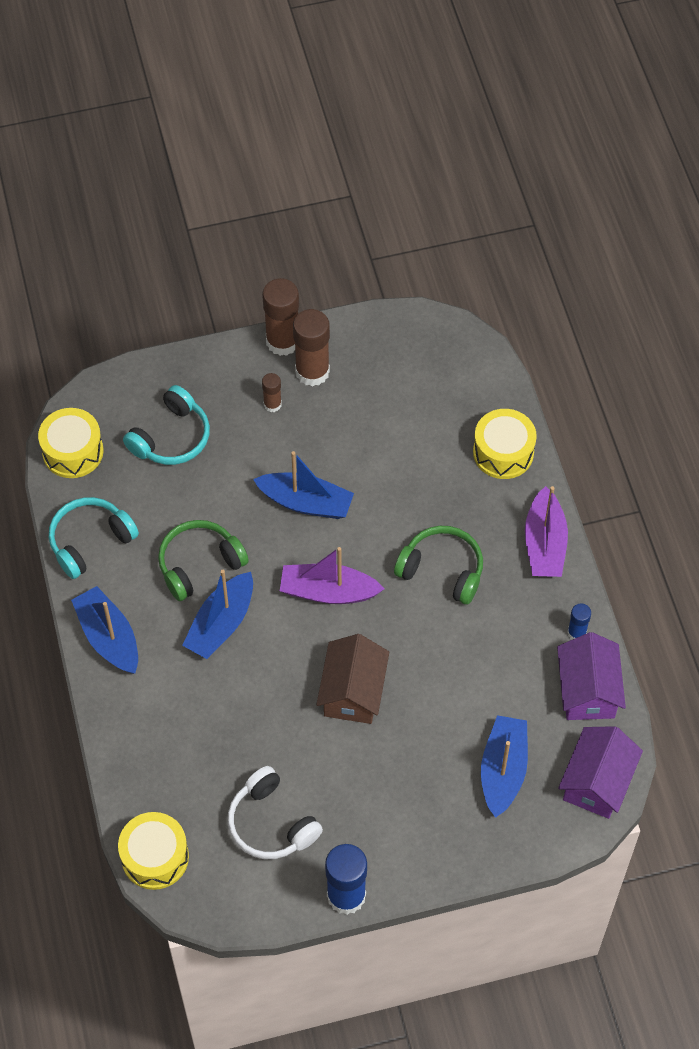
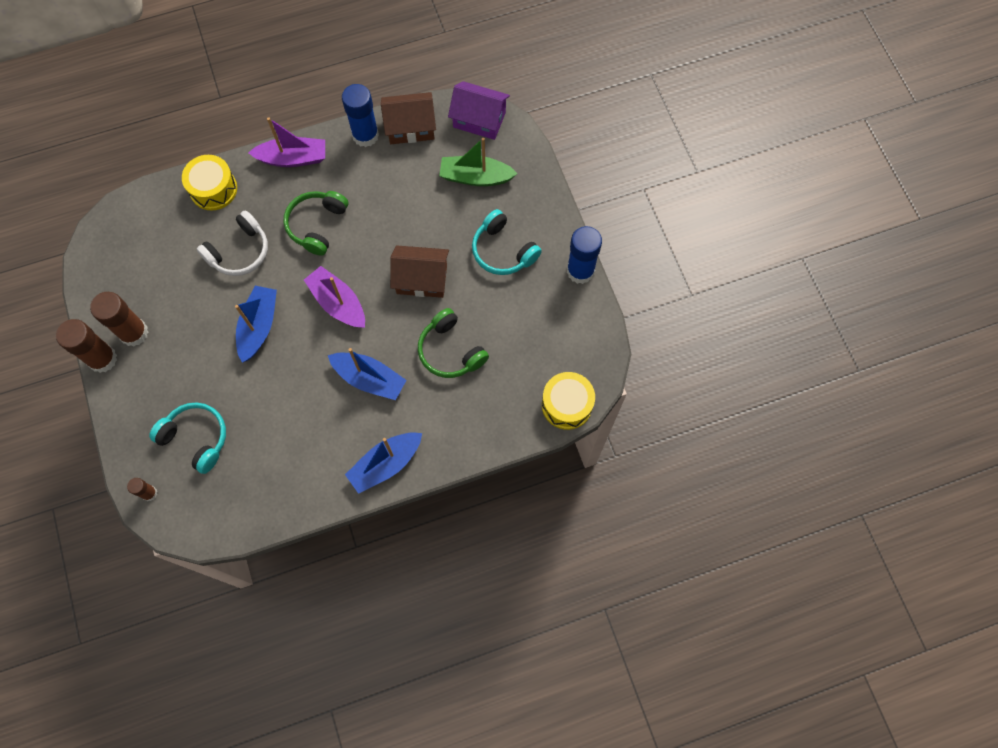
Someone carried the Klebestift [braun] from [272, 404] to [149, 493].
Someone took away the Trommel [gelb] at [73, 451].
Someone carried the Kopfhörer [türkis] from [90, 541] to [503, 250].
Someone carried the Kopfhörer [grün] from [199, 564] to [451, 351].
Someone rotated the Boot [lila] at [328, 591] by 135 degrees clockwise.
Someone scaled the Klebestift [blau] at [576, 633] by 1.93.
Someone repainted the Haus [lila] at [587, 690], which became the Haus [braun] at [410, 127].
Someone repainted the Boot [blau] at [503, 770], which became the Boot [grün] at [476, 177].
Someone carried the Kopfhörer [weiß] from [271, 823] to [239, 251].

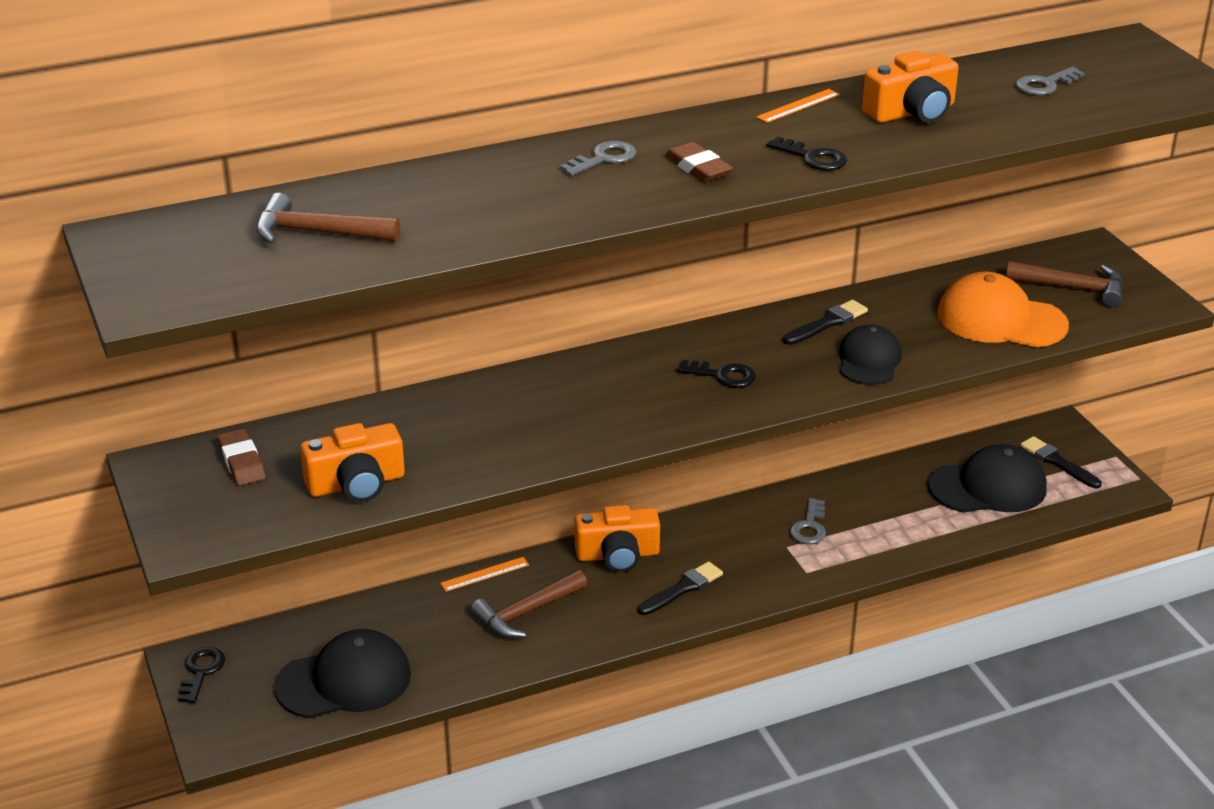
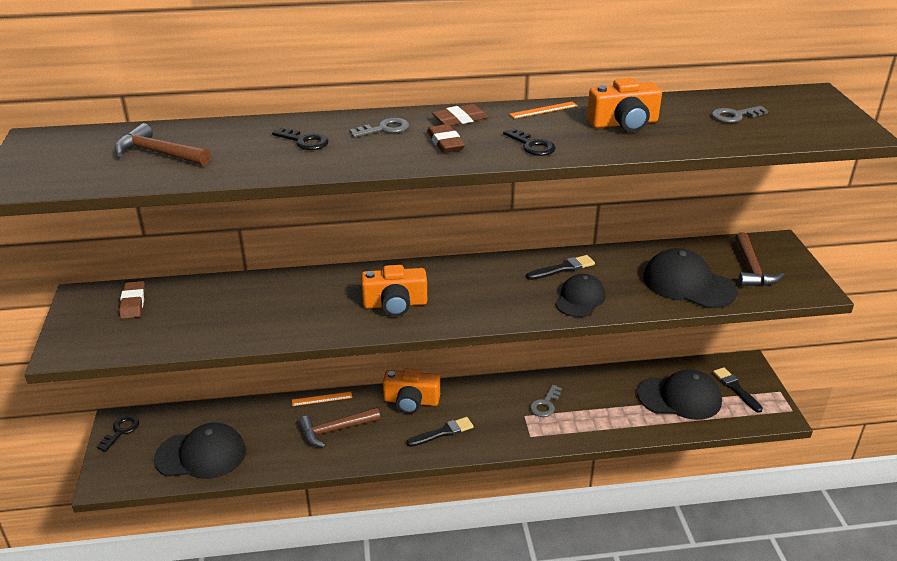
Someone rotated the Hammer [braun] at [1073, 288] by 60 degrees clockwise.
Someone repainted the Kappe [orange] at [1000, 320], which became the Kappe [schwarz] at [688, 284].
Someone carried the Schlüssel [schwarz] from [723, 375] to [304, 141].
Someone carried the Kamera [orange] from [356, 484] to [395, 304].
Someone put down the Radiergummi [braun] at [460, 119].

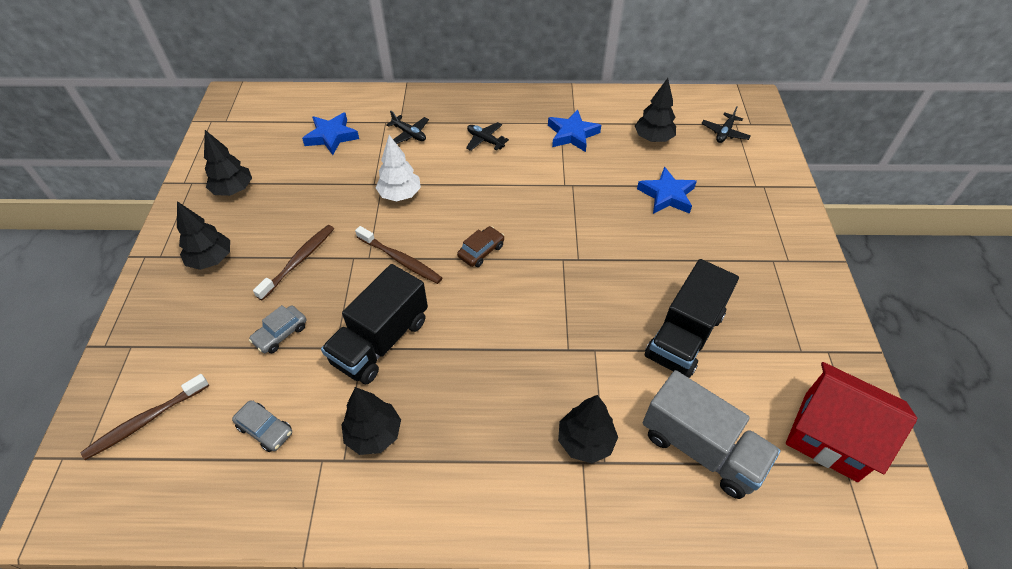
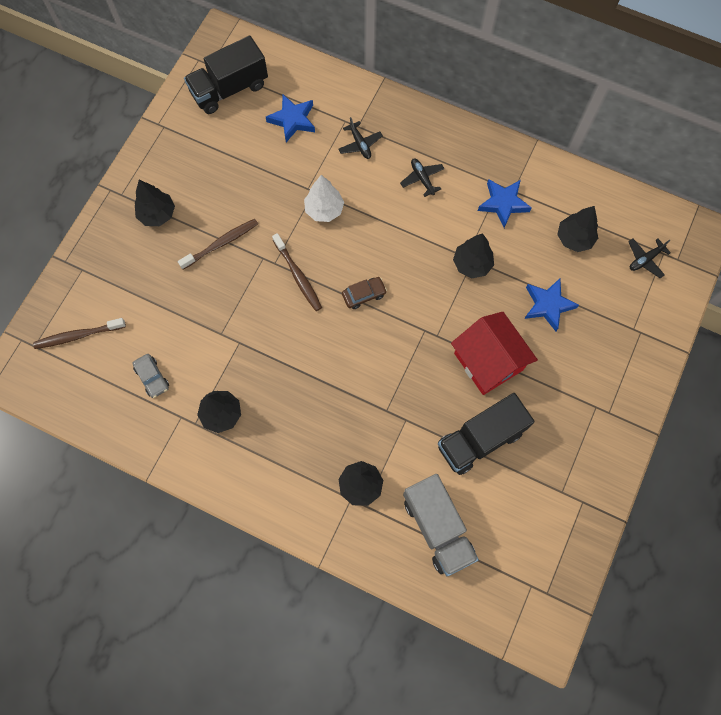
Someone carried the Baum [schwarz] from [233, 190] to [472, 264].
Someone carried the Lastwagen [schwarz] from [381, 341] to [229, 89].
Someone took away the Auto [grau] at [280, 334].
Someone carried the Haus [rot] from [830, 436] to [488, 361].

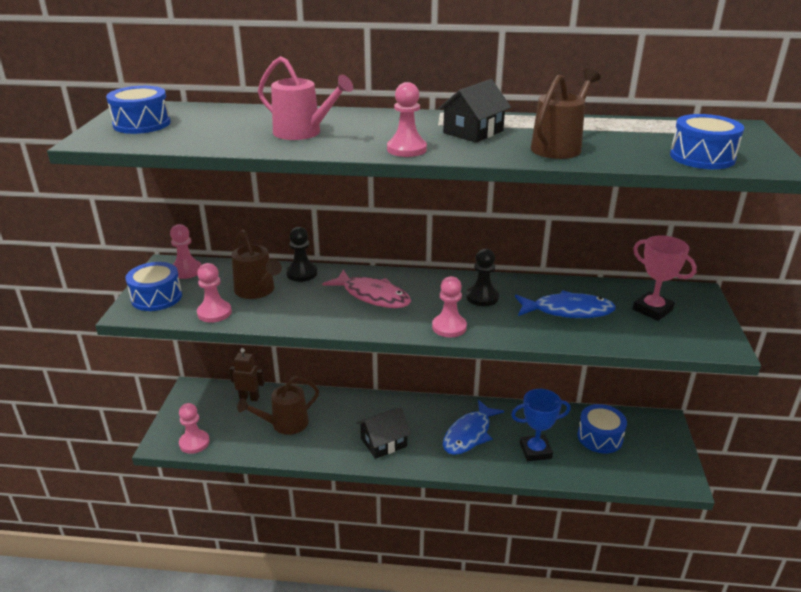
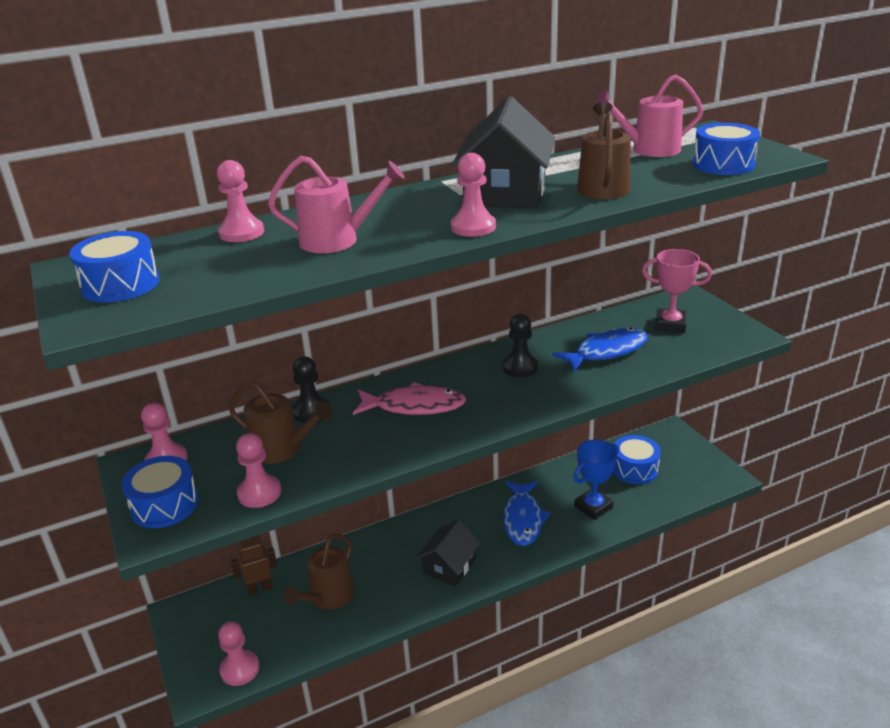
Someone scaled the Haus [schwarz] at [473, 132] by 1.59.
Someone carried the Bauer [rosa] from [449, 327] to [241, 233].
Someone put down the Gießkanne [rosa] at [649, 150].

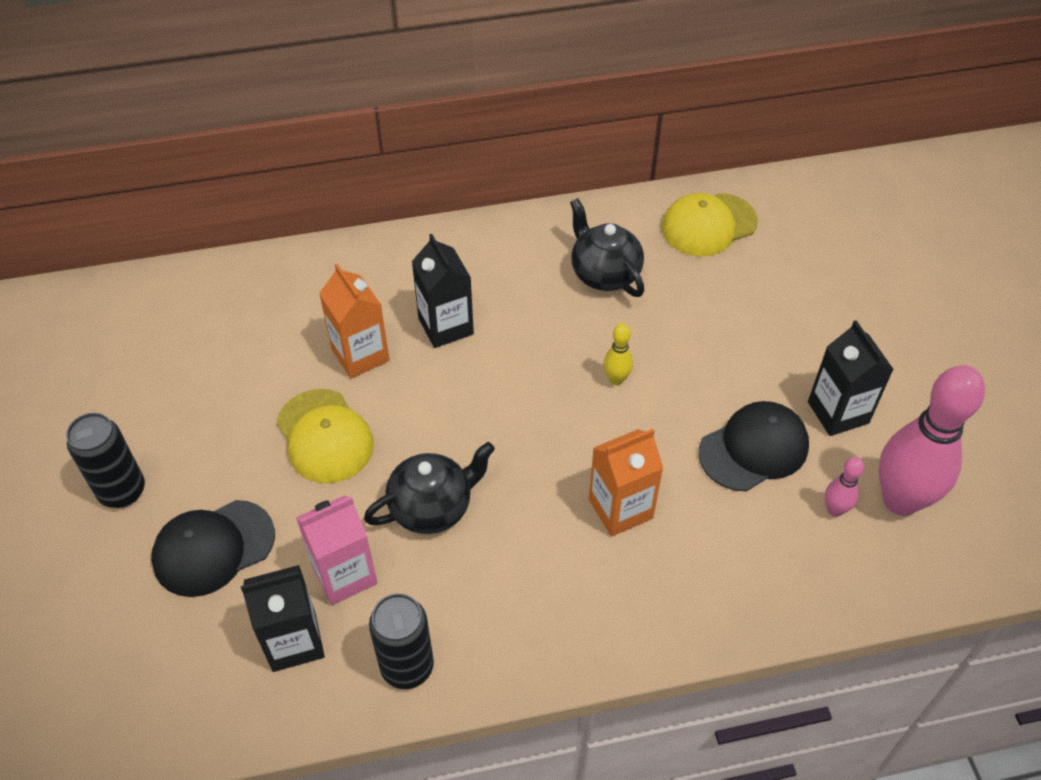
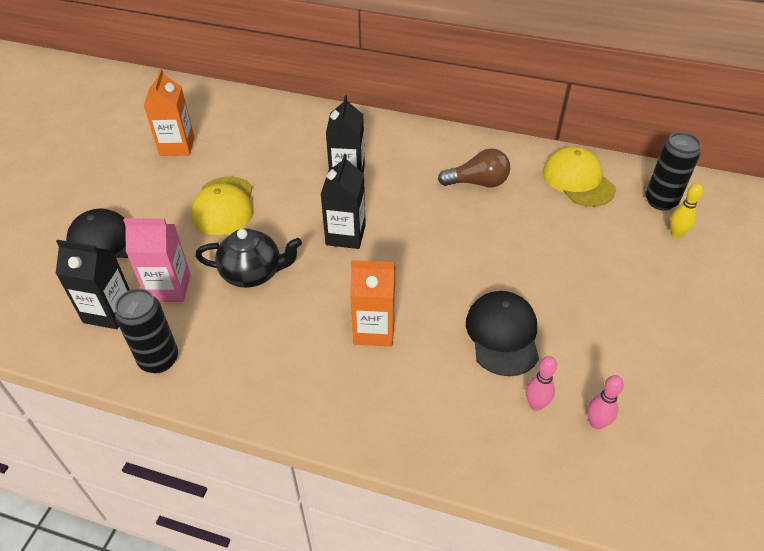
Someone rotated the Kappe [gelb] at [708, 225] by 60 degrees clockwise.
Someone swapped the Teekanne [schwarz] at [604, 273] for the Glühbirne [braun] at [478, 183].
Someone carried the Getränkekarton [orange] from [360, 355] to [177, 146].
Someone carried the Getränkekarton [schwarz] from [838, 412] to [345, 235].
Someone carried the Bowlingkegel [gelb] from [616, 379] to [676, 234].
Someone scaled the Bowlingkegel [rosa] at [900, 500] by 0.43.
Someone rotated the Kappe [schwarz] at [754, 449] by 90 degrees counterclockwise.
Someone carried the Dose [schwarz] from [122, 491] to [660, 201].

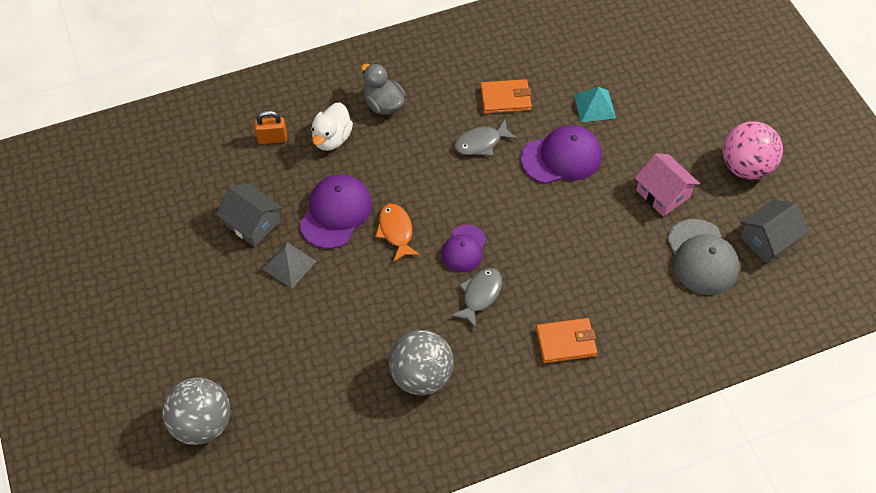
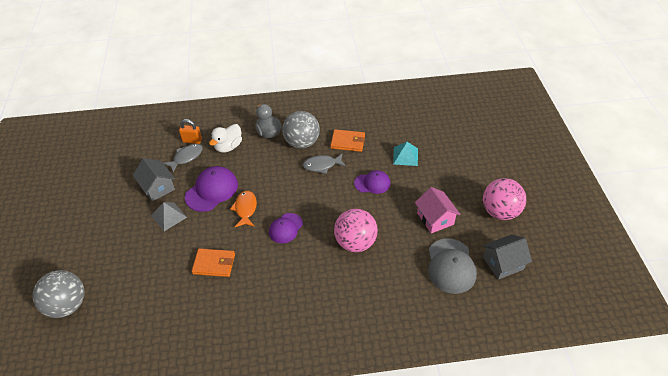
Someone scaled the Kappe [lila] at [561, 157] by 0.64.
Someone carried the Fisch [grau] from [480, 295] to [186, 157].
Someone carried the Geldbörse [orange] from [565, 342] to [214, 264].
Someone carried the Ball [grau] from [421, 375] to [302, 143].
Someone put down the Ball [rosa] at [355, 243].

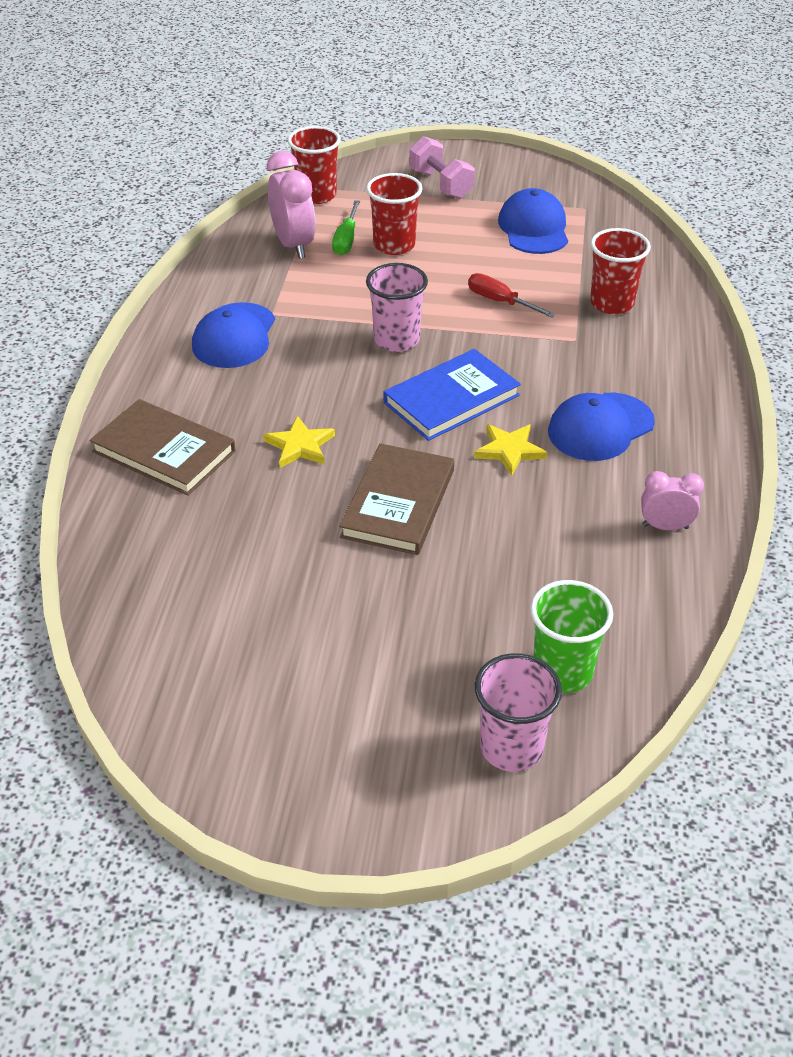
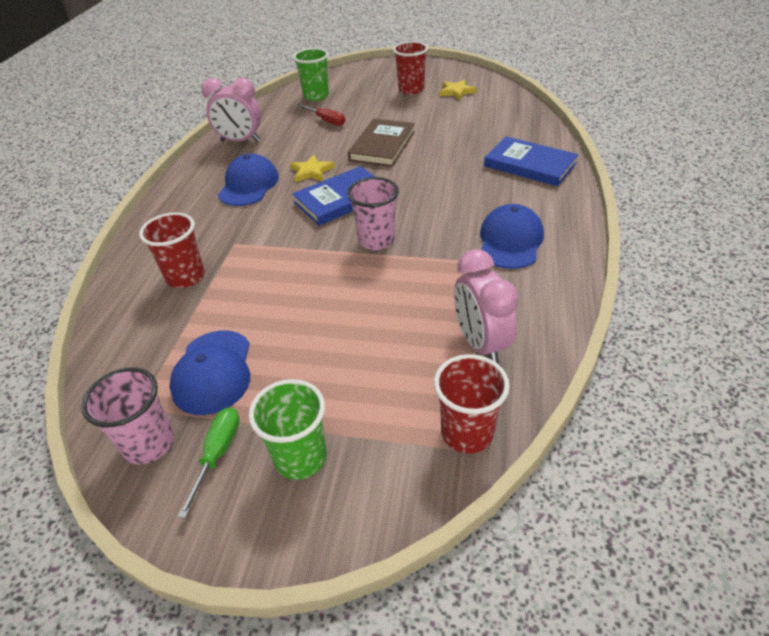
Someone swapped the Hantel [rosa] at [441, 184] for the Becher [grün] at [300, 457].
Someone carried the Becher [rot] from [394, 245] to [411, 89].
Someone carried the Schraubenzieher [grün] from [346, 240] to [218, 453].
Someone carried the Schraubenzieher [rot] from [500, 301] to [327, 121].
Someone rotated the Kappe [blau] at [600, 427] by 45 degrees counterclockwise.
Someone repainted the Buch [braun] at [164, 451], which became the Buch [blau] at [529, 165].
Someone carried the Stern [gelb] from [300, 446] to [456, 91].
Someone scaled the Wecker [rosa] at [665, 526] by 1.67.
Someone carried the Becher [rosa] from [511, 748] to [149, 444].

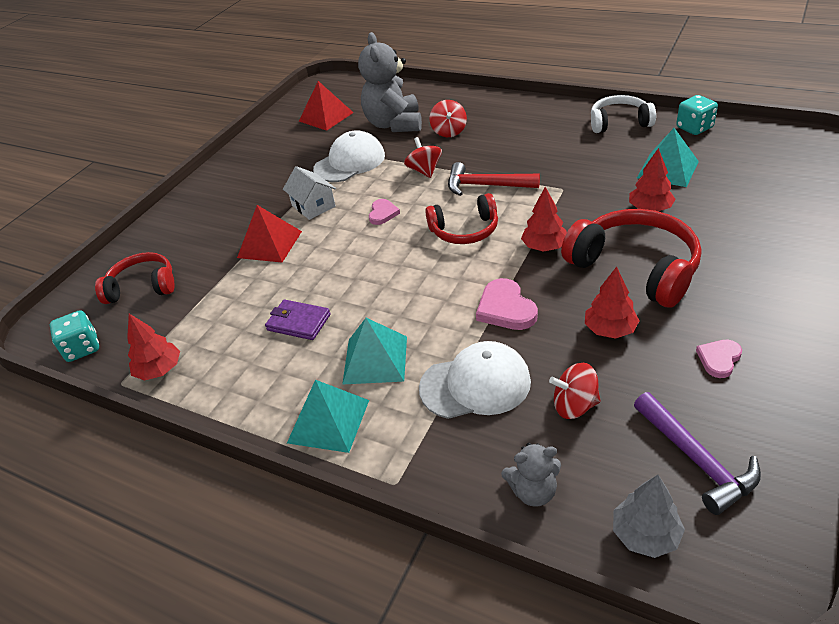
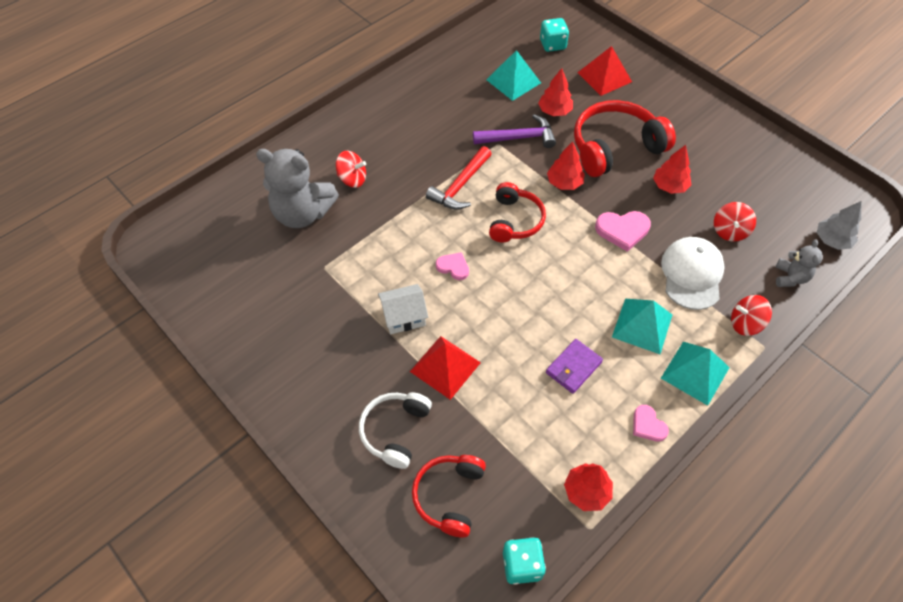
Someone carried the Pyramide [rot] from [326, 116] to [604, 77].
Someone carried the Kopfhörer [weiß] from [619, 123] to [395, 431].
Someone carried the Spielwürfel [türkis] from [694, 128] to [552, 45].
Someone took away the Kappe [weiß] at [349, 162].
Someone carried the Kreisel [rot] from [424, 171] to [745, 324].
Someone carried the Herz [rosa] from [719, 359] to [648, 425].
Someone carried the Hammer [lila] from [697, 460] to [519, 138].

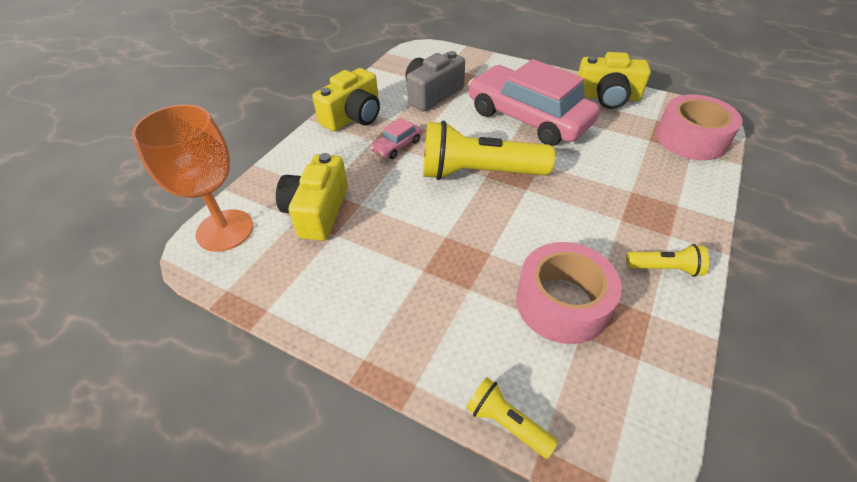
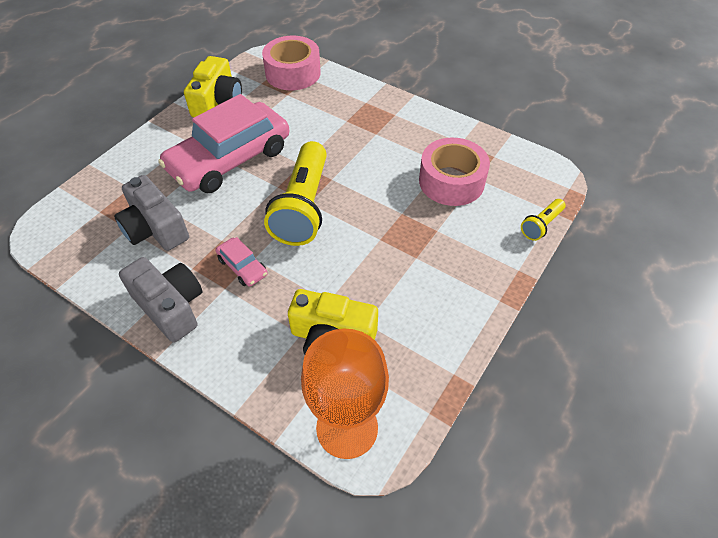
Someone repainted the Kamera [gelb] at [353, 116], which became the Kamera [grau] at [170, 306].
Someone took away the Taschenlampe [gelb] at [664, 268].

